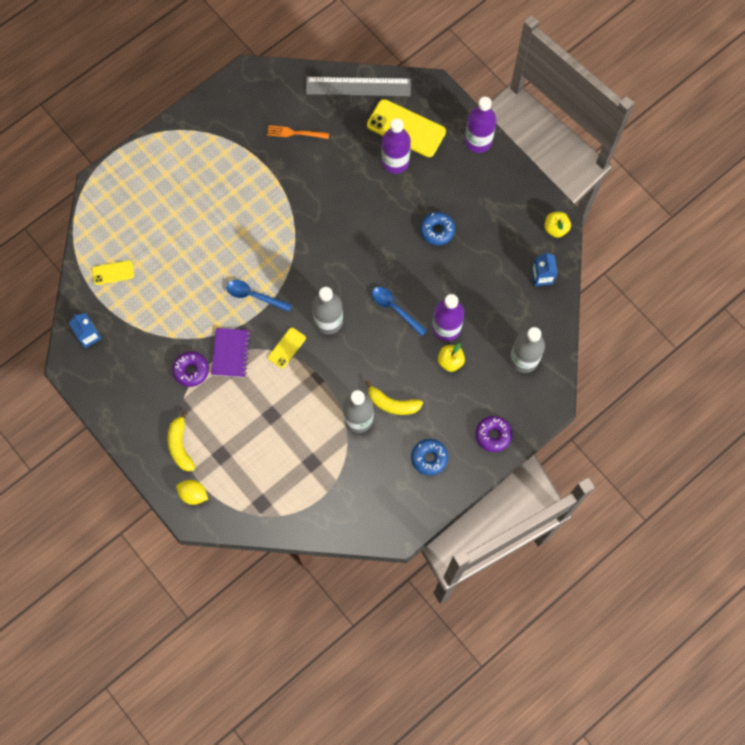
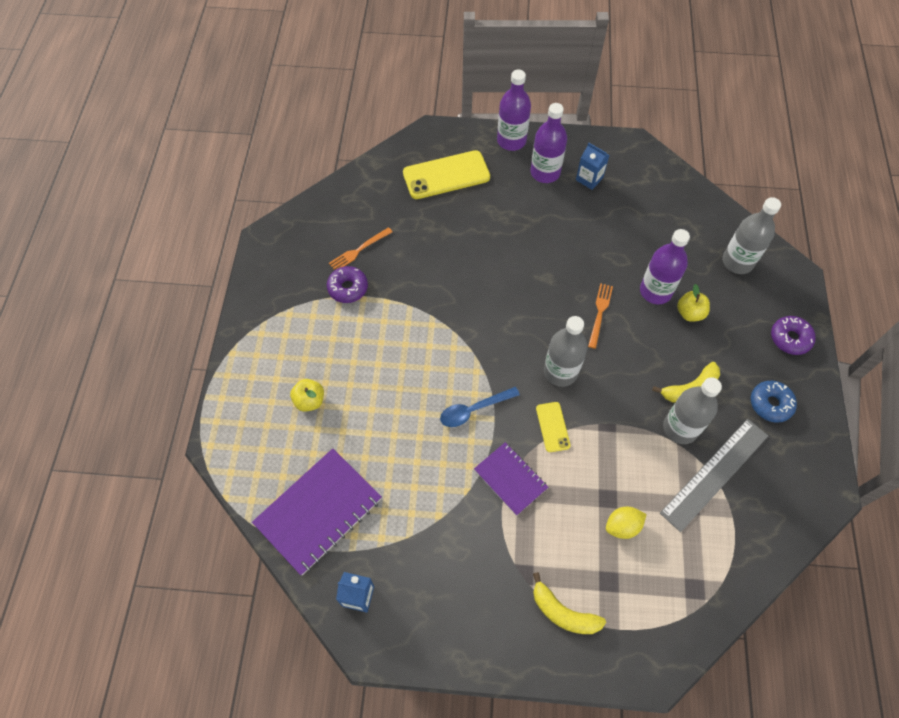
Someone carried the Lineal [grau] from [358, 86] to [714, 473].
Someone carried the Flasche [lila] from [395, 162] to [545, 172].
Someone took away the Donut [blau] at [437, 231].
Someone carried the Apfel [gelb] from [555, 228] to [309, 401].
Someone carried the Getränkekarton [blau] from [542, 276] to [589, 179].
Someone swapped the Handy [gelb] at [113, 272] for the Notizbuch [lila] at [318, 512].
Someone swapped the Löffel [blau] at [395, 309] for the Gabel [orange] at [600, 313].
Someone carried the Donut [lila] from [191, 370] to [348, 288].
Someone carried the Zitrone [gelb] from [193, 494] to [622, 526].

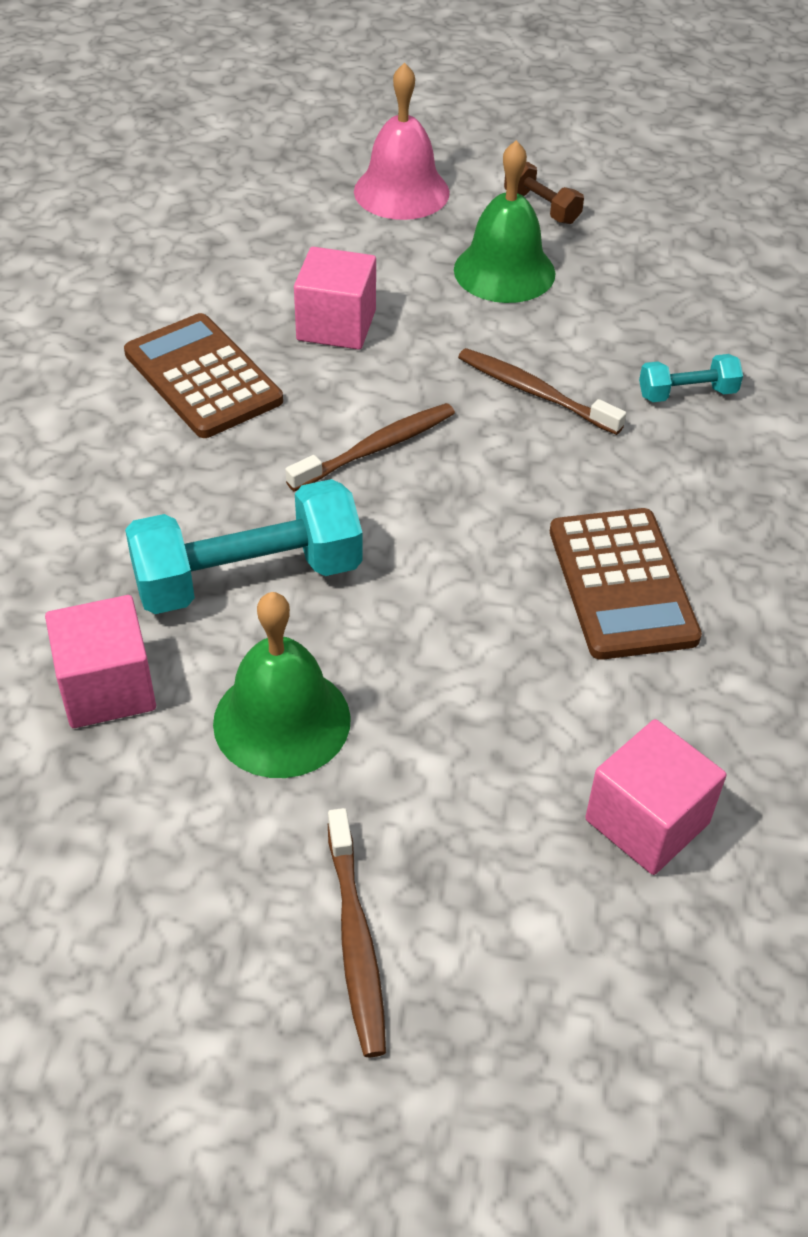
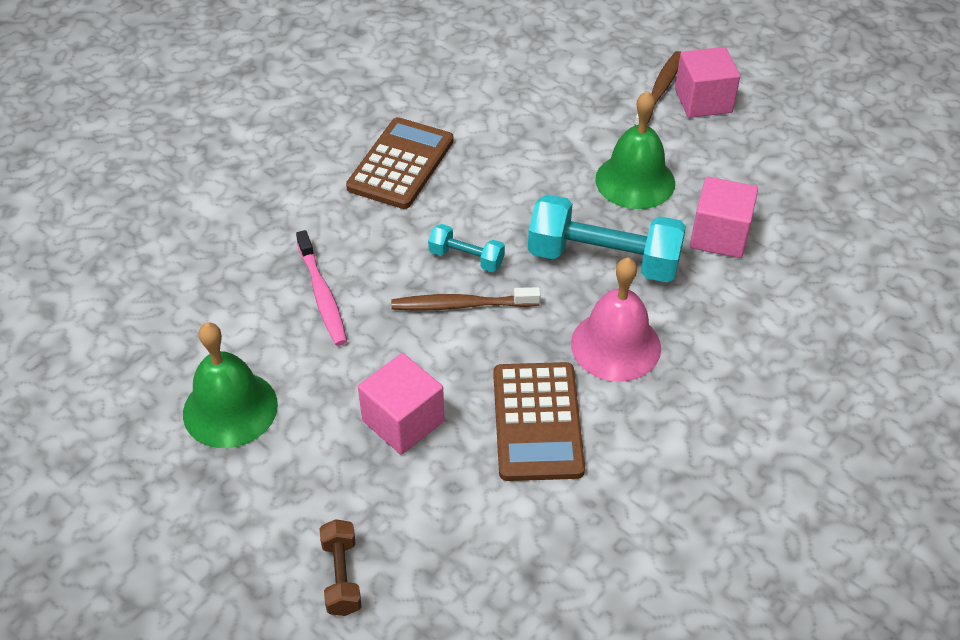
Someone carried the Glocke [rosa] from [401, 191] to [615, 345].
Someone carried the Hantel [braun] from [541, 207] to [341, 576].
Someone repainted the Zahnbürste [braun] at [535, 392], which became the Zahnbürste [rosa] at [322, 295].
Someone carried the Hantel [türkis] from [687, 393] to [466, 258].
Someone carried the Kubus [rosa] from [647, 821] to [703, 101].

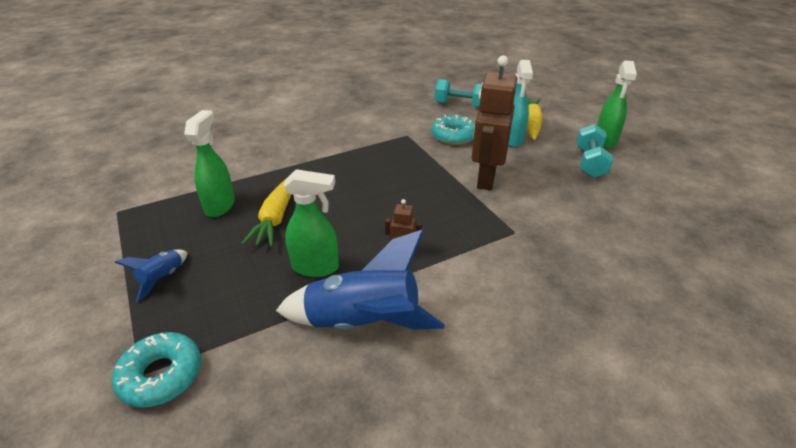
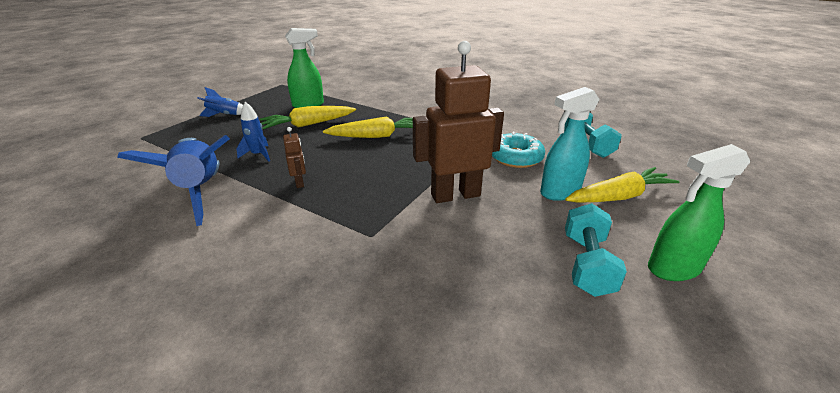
Someone rotated the Hantel [türkis] at [590, 163] by 60 degrees counterclockwise.
Someone swapped the Sprühflasche [grün] at [316, 267] for the Rakete [blau] at [258, 155].
Someone took away the Donut [türkis] at [161, 375].
Someone put down the Karotte [gelb] at [377, 136].

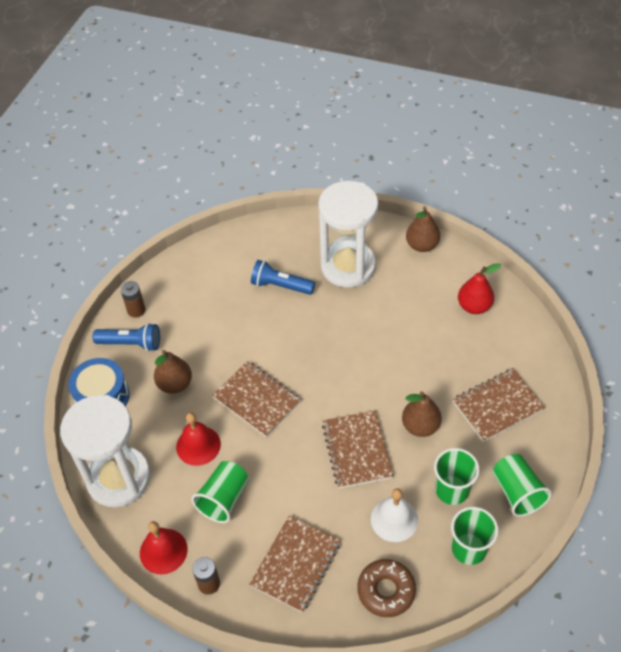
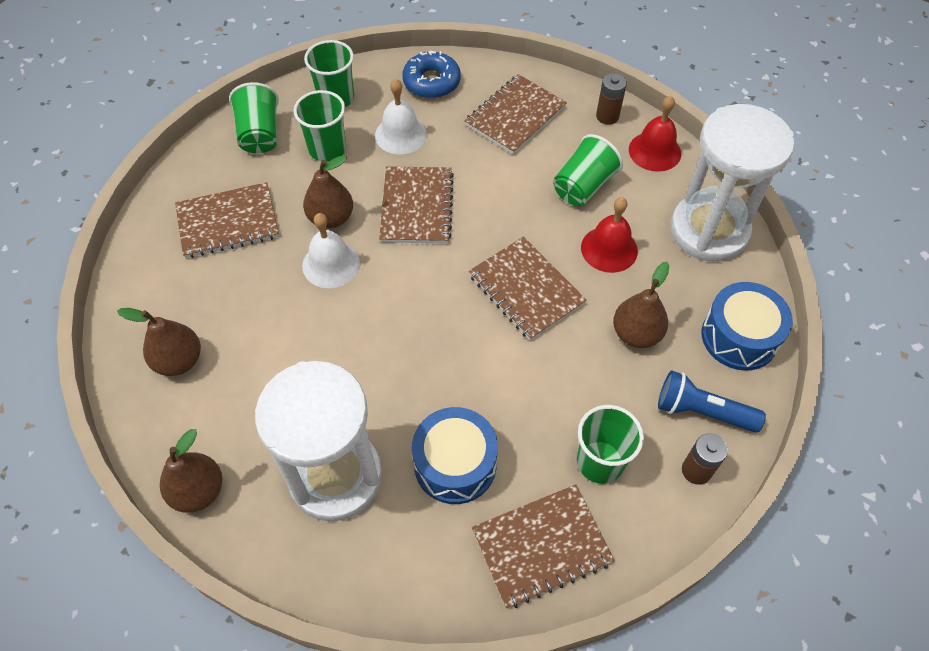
Someone swapped the Taschenlampe [blau] at [280, 286] for the Trommel [blau] at [455, 464].
Someone repainted the Birne [rot] at [474, 306], which became the Birne [braun] at [179, 361].
Someone repainted the Donut [braun] at [386, 590], which became the Donut [blau] at [431, 82].
Someone put down the Glocke [weiß] at [331, 264].
Someone put down the Becher [grün] at [600, 462].
Someone put down the Notizbuch [braun] at [541, 546].

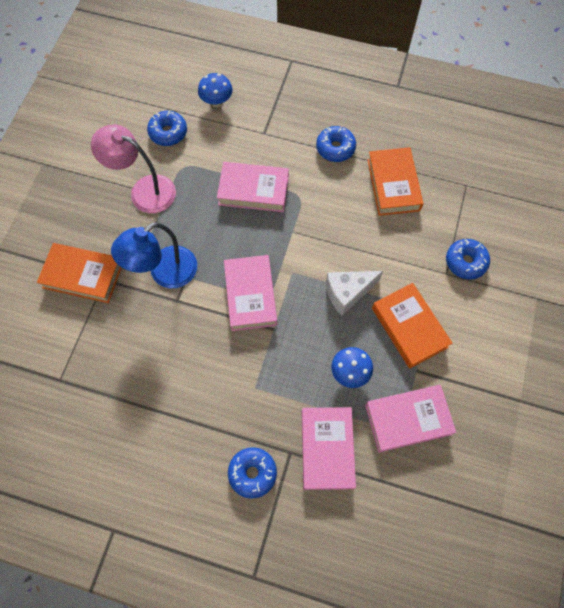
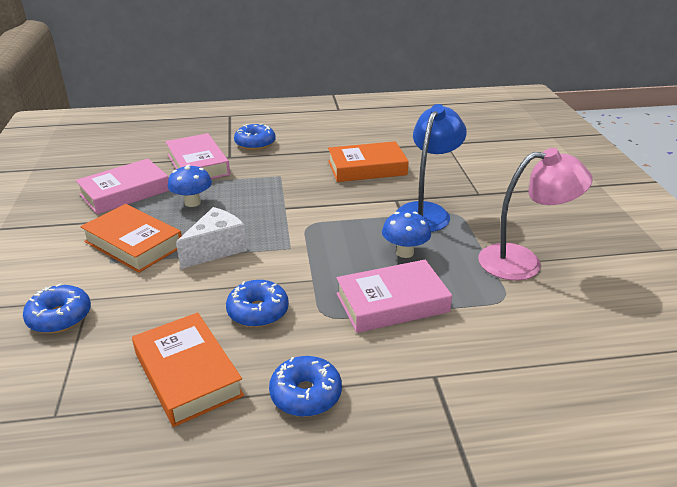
Someone carried the Pilz [blau] from [217, 102] to [405, 252].
Someone carried the Donut [blau] from [168, 132] to [258, 311].
Someone carried the Buch [orange] from [83, 275] to [367, 168].
Someone took away the Buch [rosa] at [250, 295].

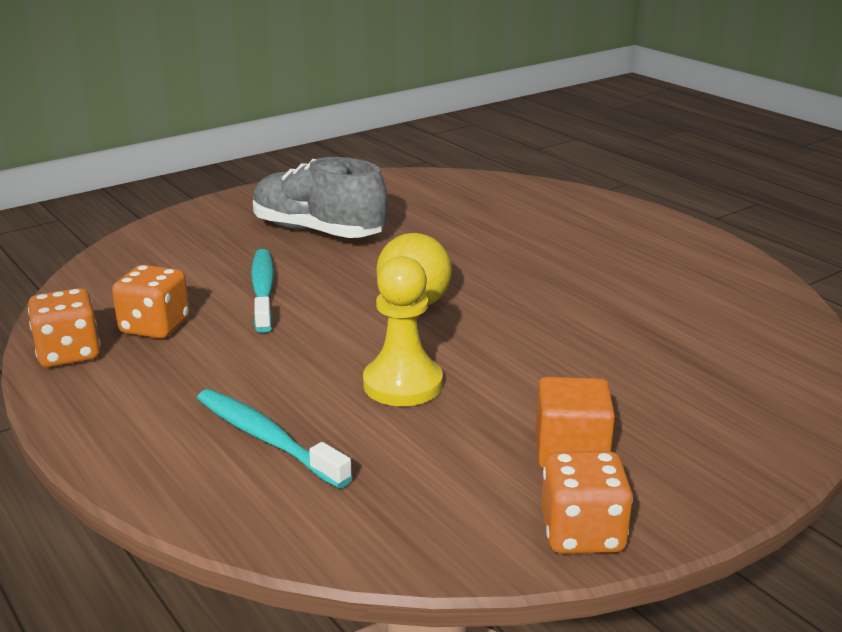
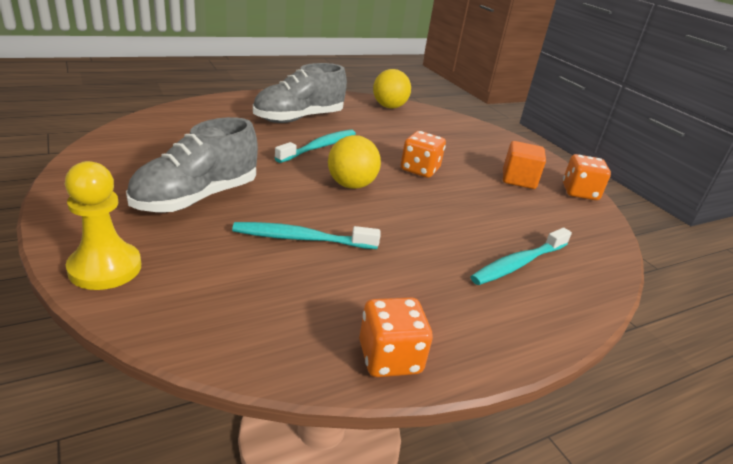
Someone carried the Bauer [gelb] from [403, 384] to [105, 268].
Someone carried the Spielwürfel [orange] from [155, 326] to [419, 170].
Someone put down the Schuh [grau] at [298, 118].
Someone put down the Ball [gelb] at [389, 107].
Someone put down the Zahnbürste [türkis] at [319, 147].

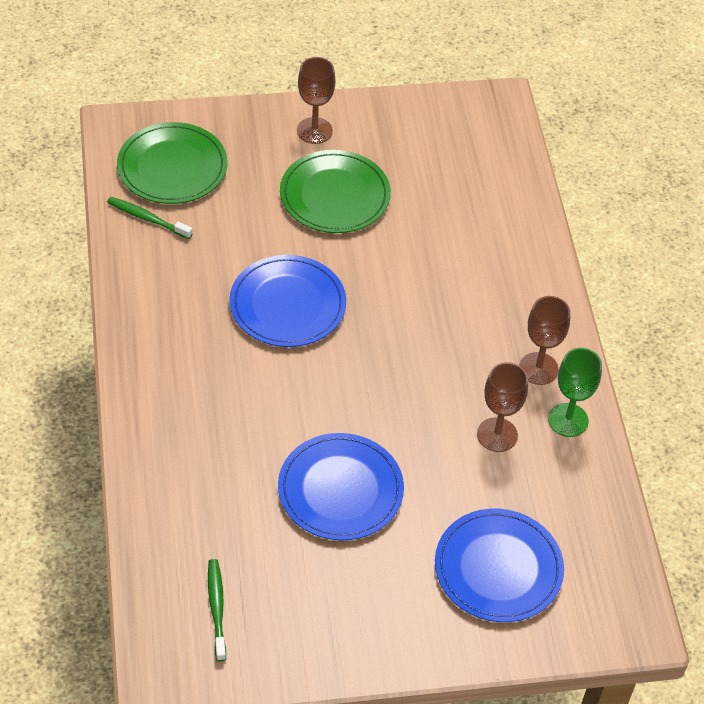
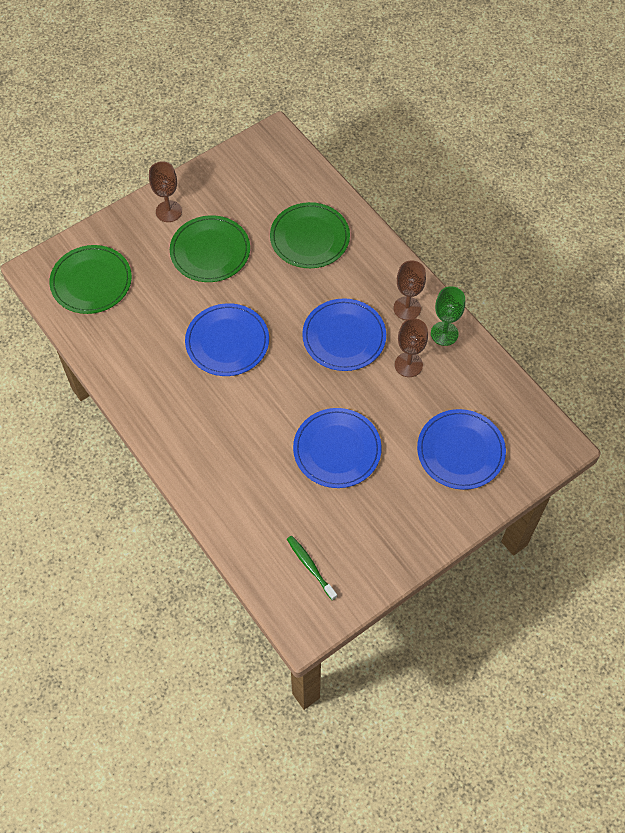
Someone took away the Zahnbürste [grün] at [147, 218].
Someone put down the Teller [grün] at [310, 238].
Someone put down the Teller [blau] at [344, 337].

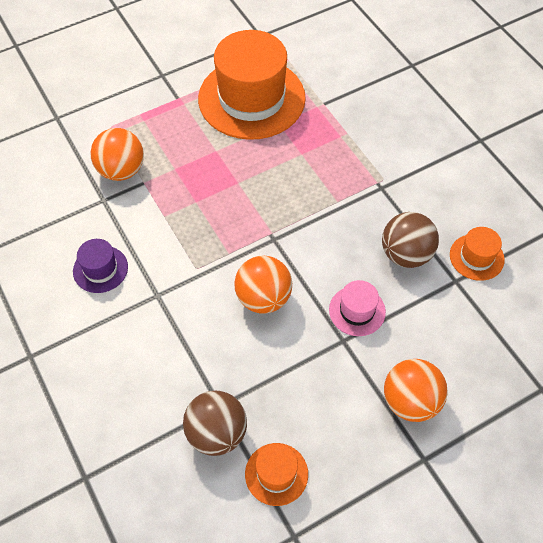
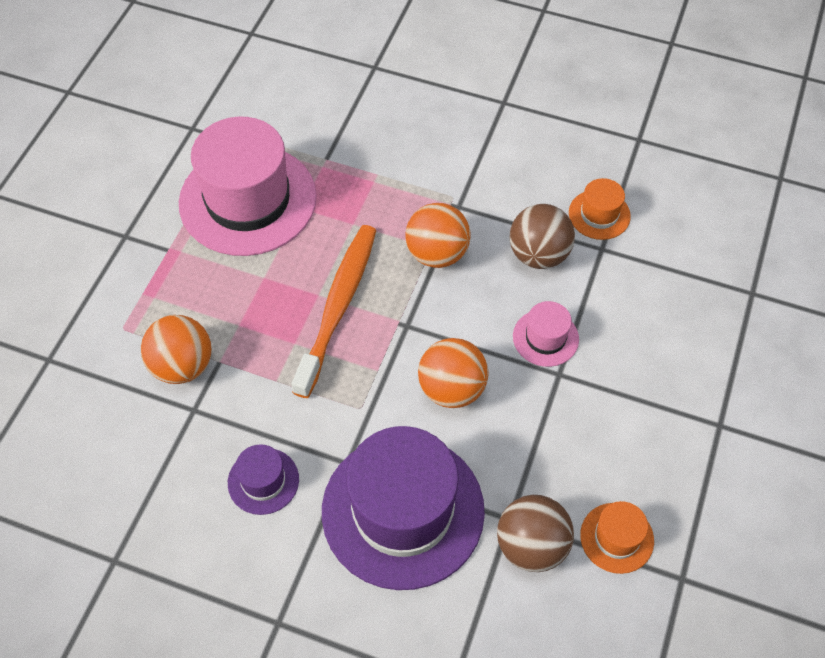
Someone repainted the Hut [orange] at [251, 98], which became the Hut [rosa] at [248, 200].
Someone carried the Ball [orange] from [410, 401] to [437, 253].
Someone put down the Zahnbürste [orange] at [338, 306].
Someone put down the Hut [lila] at [403, 510].

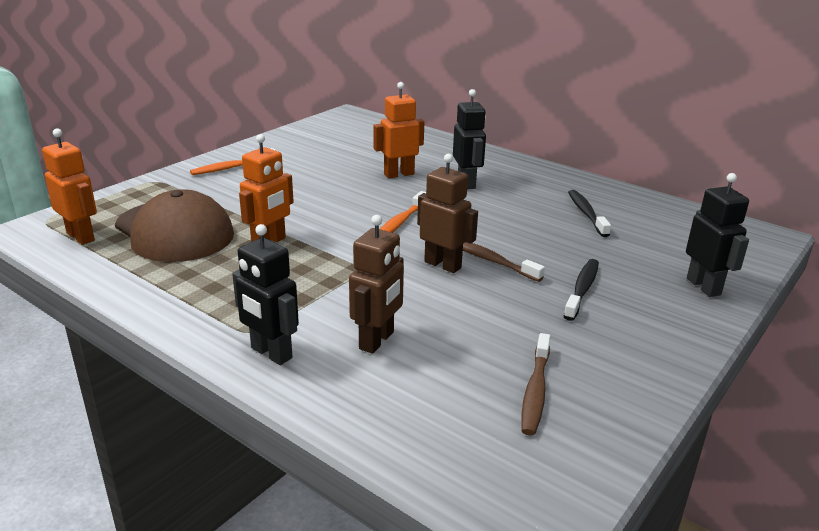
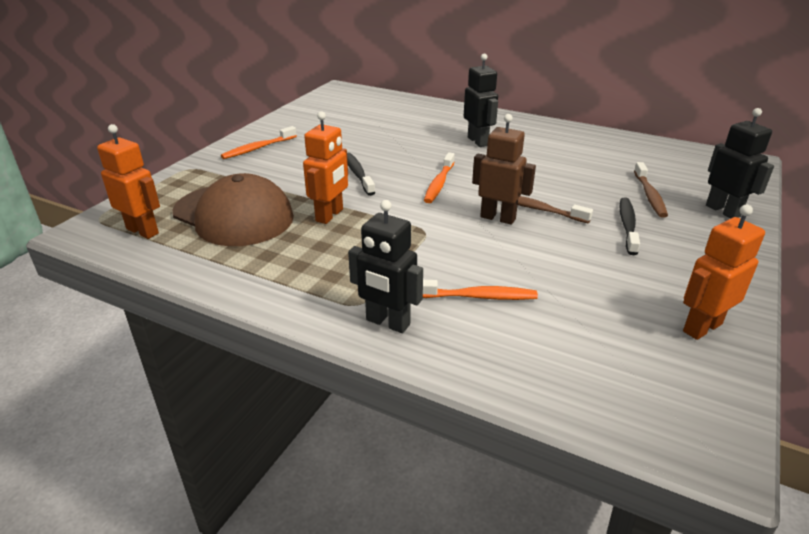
Someone carried the Roboter [orange] from [399, 174] to [701, 327].
Someone carried the Zahnbürste [schwarz] from [586, 213] to [358, 174].
Someone swapped the Roboter [braun] at [377, 341] for the Zahnbürste [orange] at [478, 297].
Someone carried the Zahnbürste [braun] from [535, 391] to [649, 195].

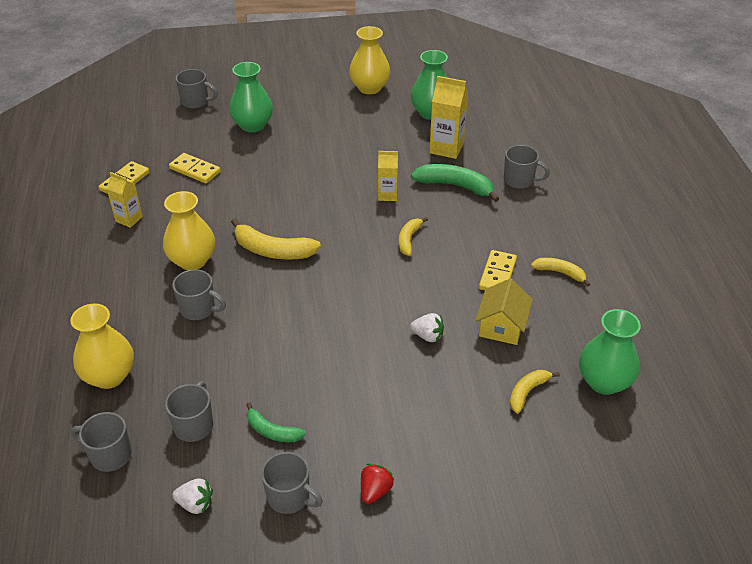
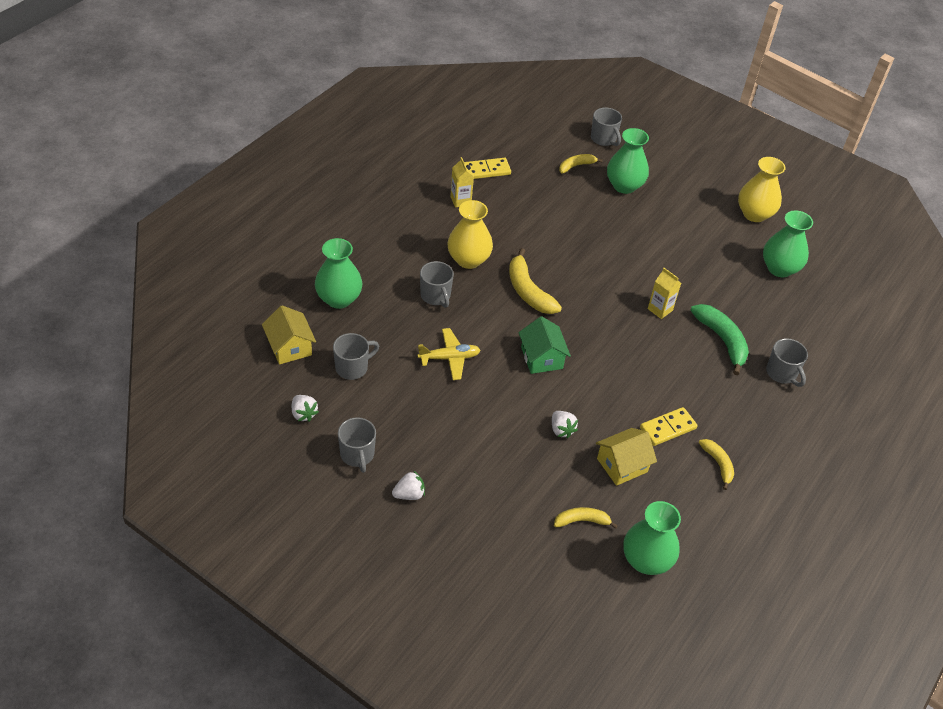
Someone took away the Getränkekarton [gelb] at [446, 148].
Someone took away the Dominostein [gelb] at [195, 170].
Someone carried the Banane [gelb] from [409, 239] to [576, 166].
Someone repainted the Vase [gelb] at [109, 376], which became the Vase [grün] at [339, 299].
Someone took away the Banane [grün] at [272, 431].
Someone swapped the Tasse [grau] at [109, 455] for the Haus [gelb] at [290, 347].
Someone repainted the Erdbeere [rot] at [375, 491], which became the Erdbeere [weiß] at [409, 494].
Someone put down the Haus [grün] at [541, 358].
Someone put down the Flugzeug [gelb] at [449, 358].

